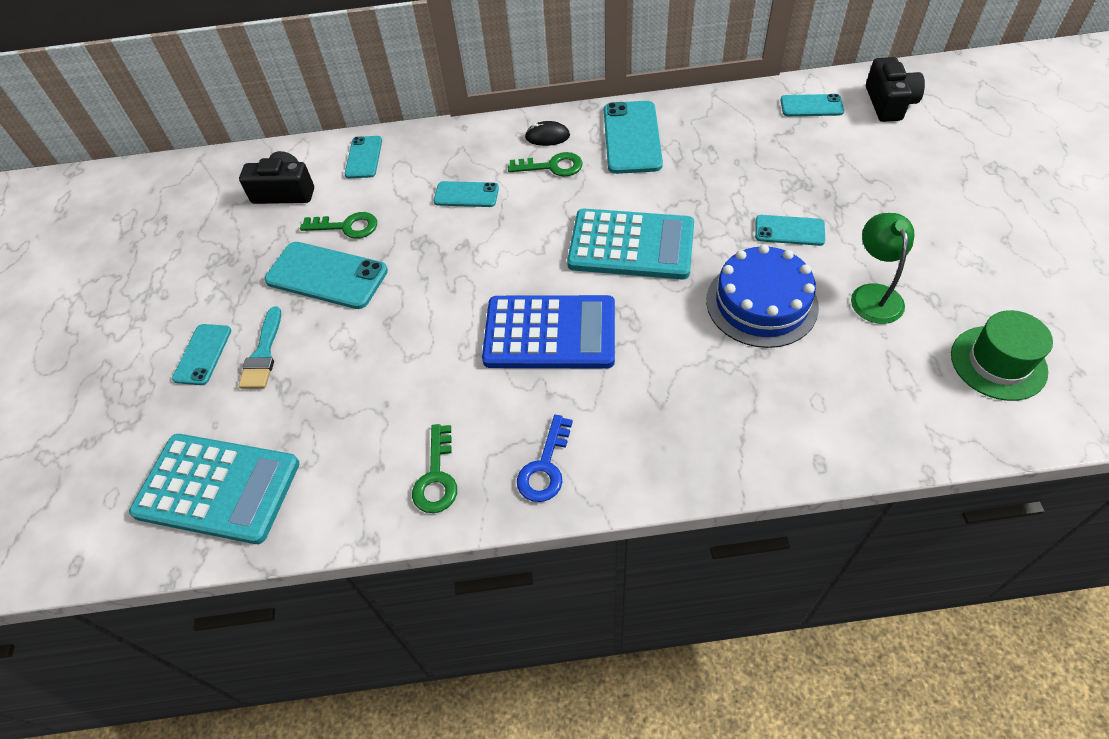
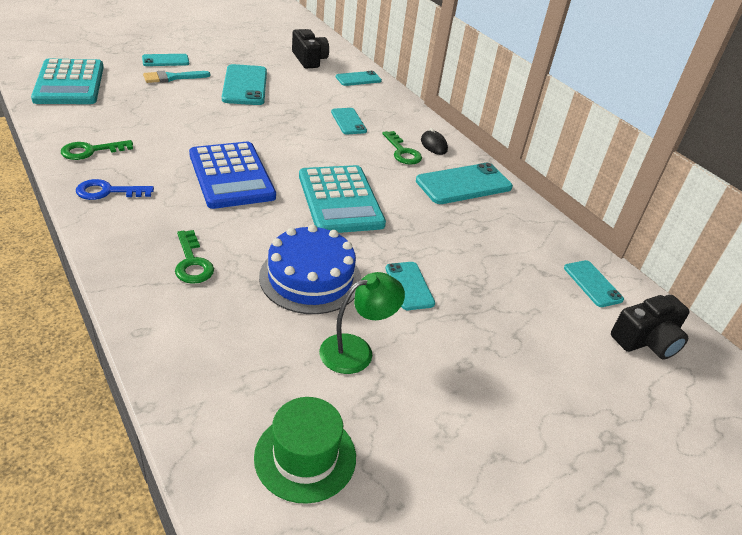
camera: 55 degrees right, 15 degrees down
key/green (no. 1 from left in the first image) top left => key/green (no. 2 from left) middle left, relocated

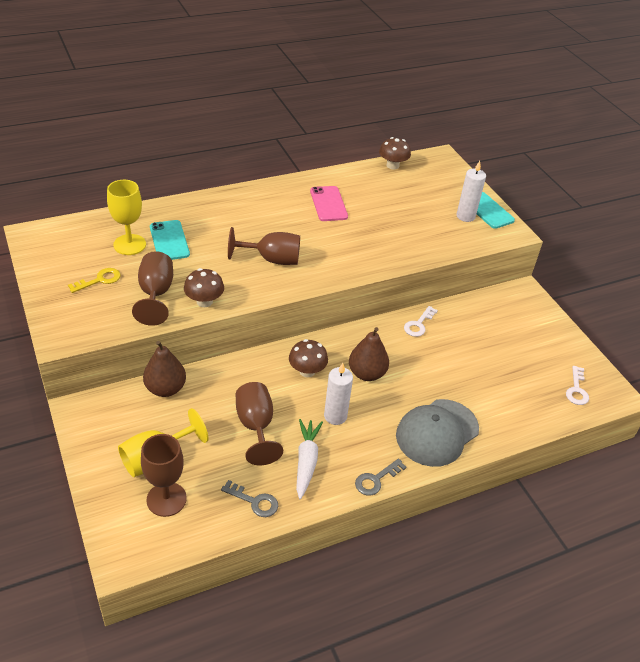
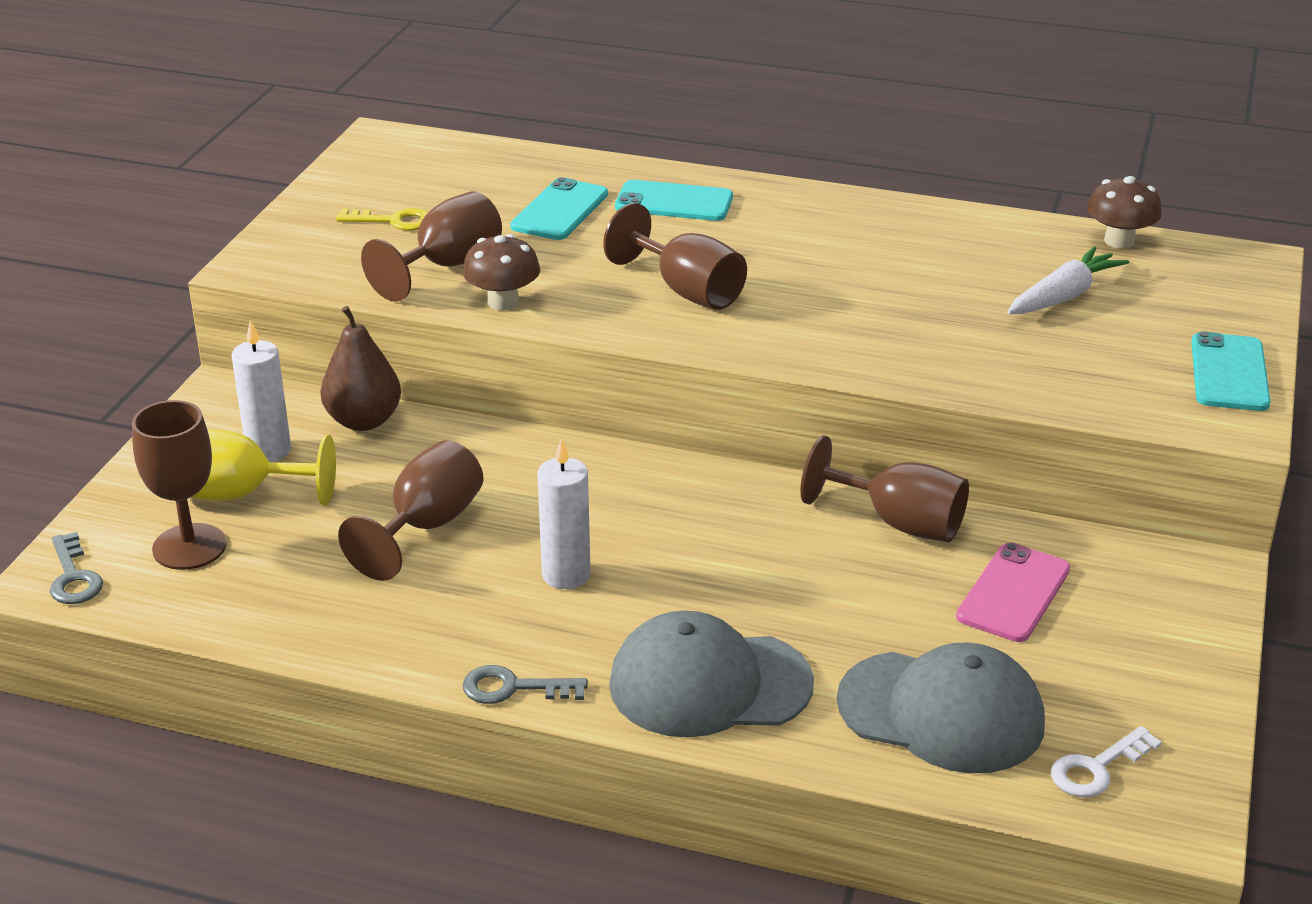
camera: 45 degrees right, 10 degrees down
candle/white (no. 2 from left in the first image) top right => candle/white (no. 1 from left) middle left, relocated
goblet/yellow (no. 1 from left) top left => nothing
phone/pink top centre => phone/pink middle right, relocated
key/white (no. 1 from left) centre => goblet/brown (no. 5 from left) middle right
pear/brown (no. 2 from left) centre => nothing
mushroom/brown (no. 2 from left) centre => nothing
carrot/white bottom centre => carrot/white top right, relocated
key/grey (no. 1 from left) bottom centre => key/grey (no. 1 from left) middle left, relocated
nothing => phone/turquoise (no. 2 from left) top centre
nothing => cap/grey (no. 2 from left) bottom right

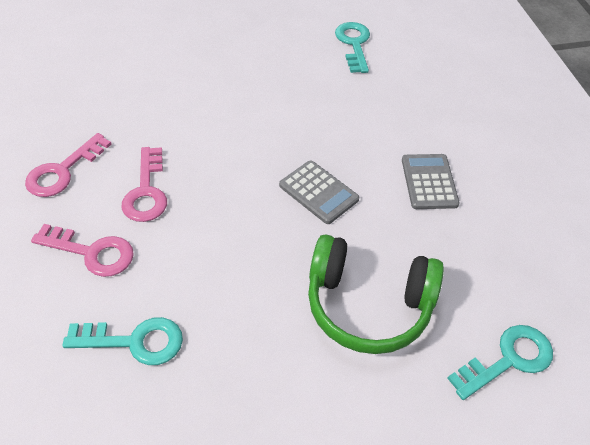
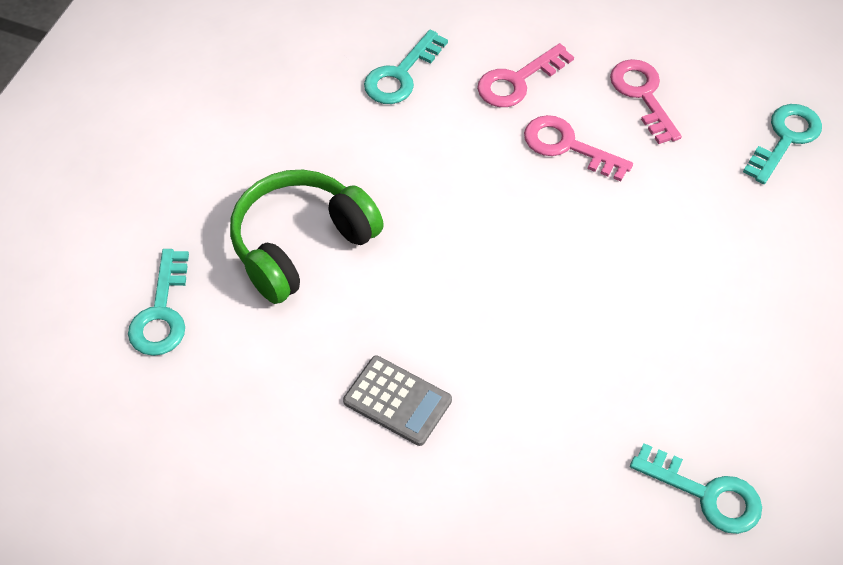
camera: 125 degrees right, 5 degrees up
calculator/grey (no. 1 from left) centre => nothing
nothing => key/turquoise (no. 4 from left) top right

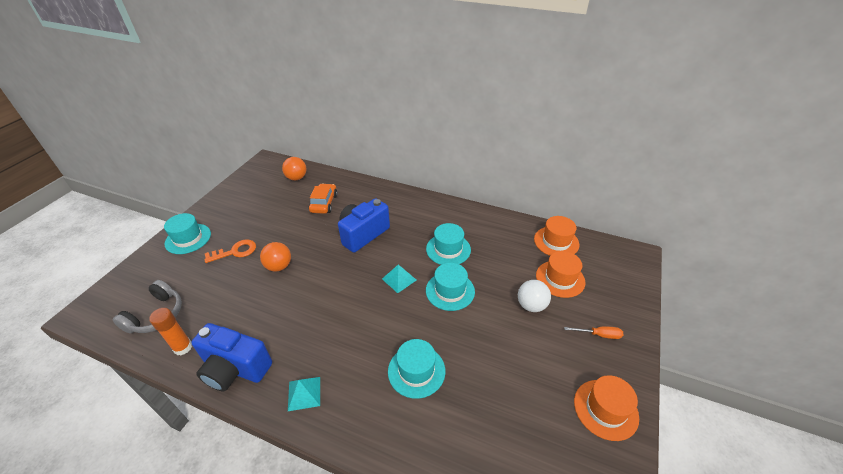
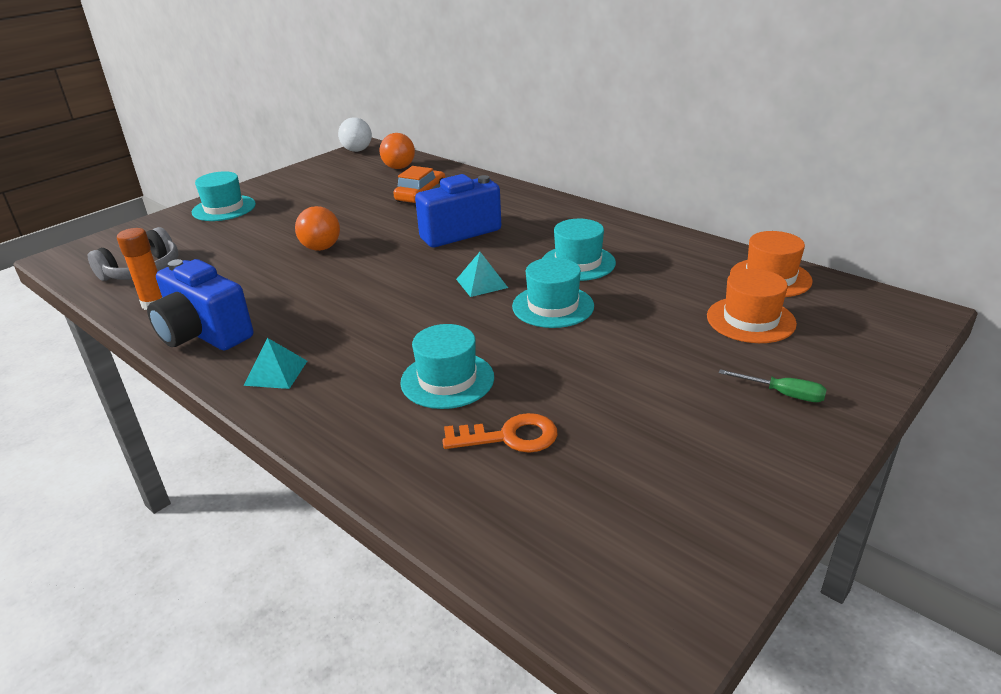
camera: 20 degrees right, 10 degrees down
key/orange middle left => key/orange centre, relocated
ball/white centre => ball/white top centre, relocated
screwdriver/orange bottom right => screwdriver/green middle right
hat/orange (no. 3 from left) bottom right => nothing

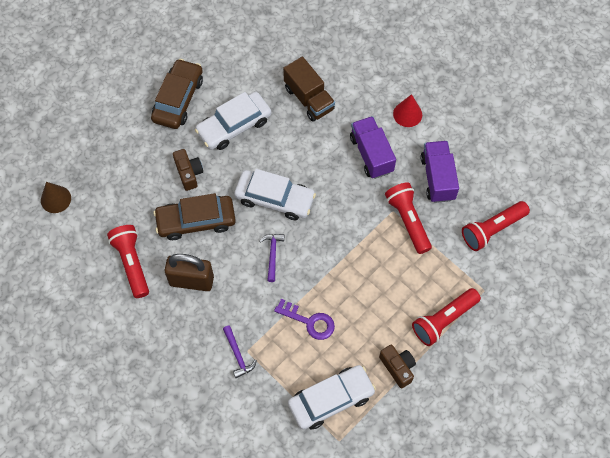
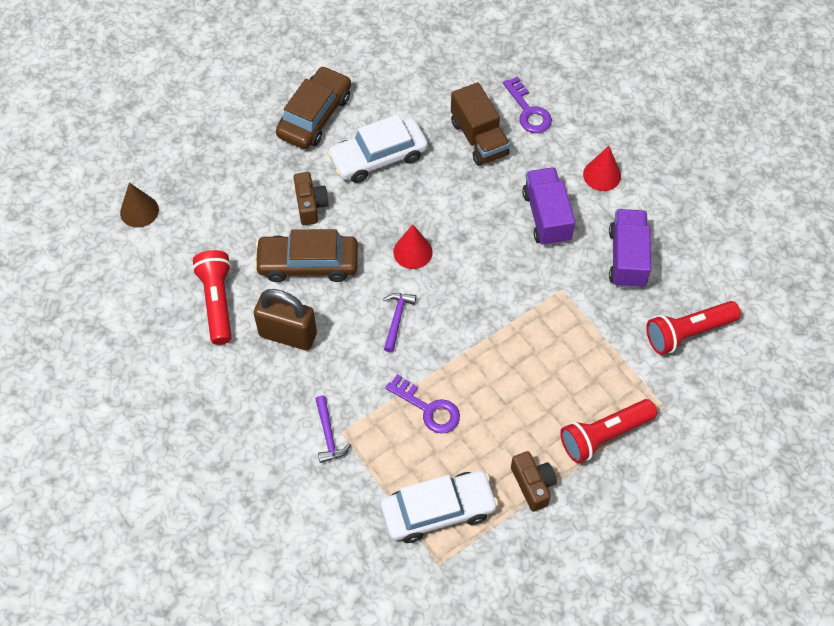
camera: 10 degrees right, 5 degrees down
car/white (no. 2 from left) centre => cone/red (no. 1 from left) centre
flashlight/red (no. 2 from left) middle right => nothing
nothing => key/purple (no. 2 from left) top centre

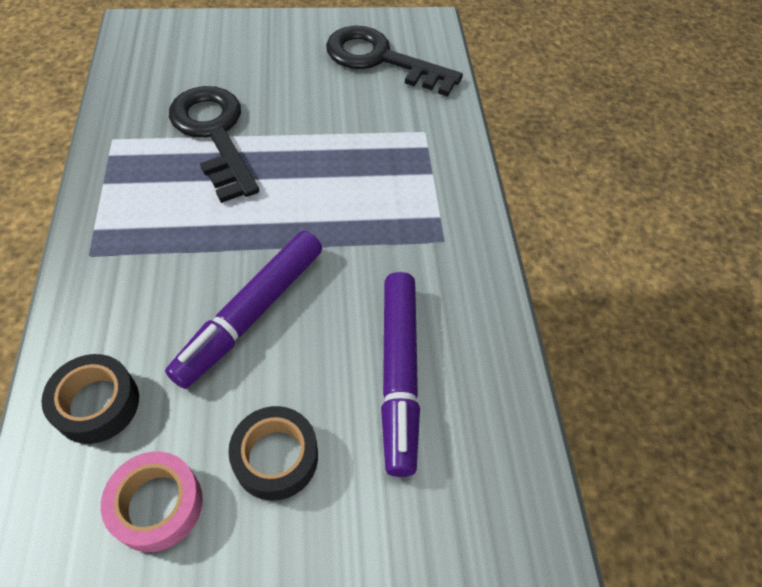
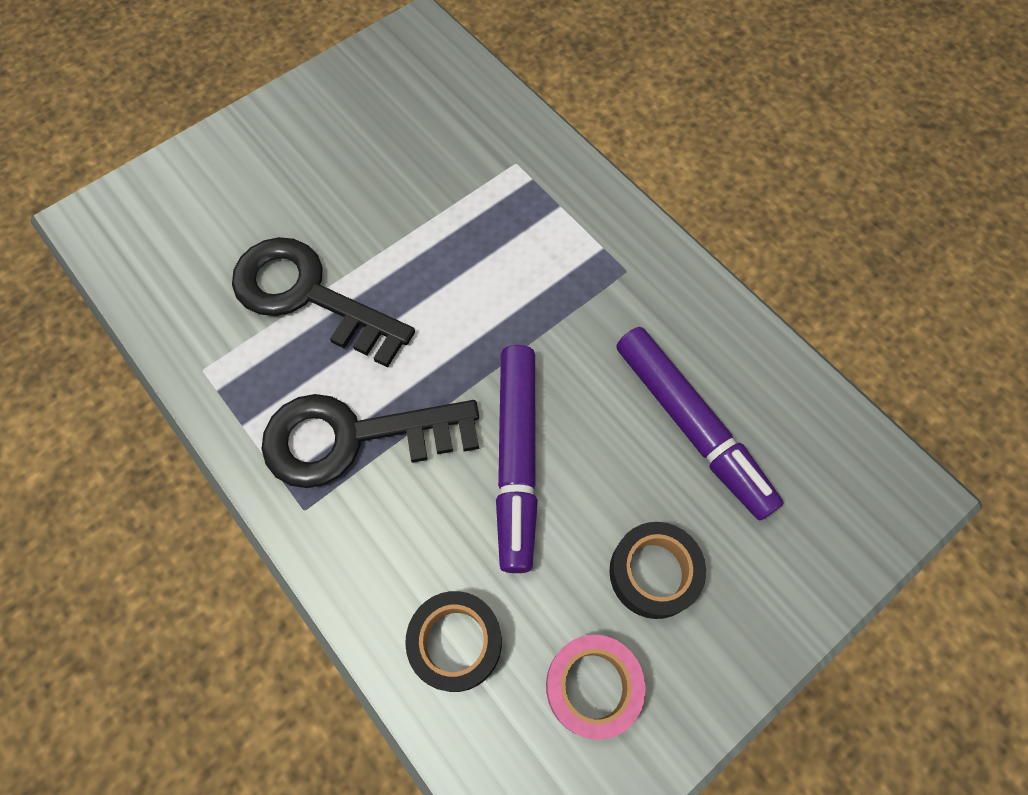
camera: 30 degrees left, 10 degrees up
key/black (no. 2 from left) top centre => key/black (no. 2 from left) centre, relocated

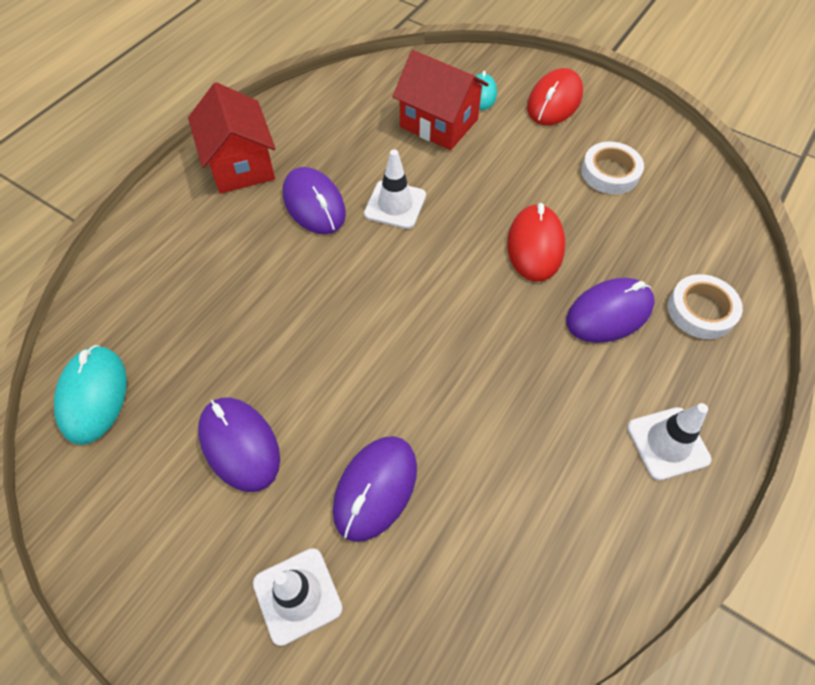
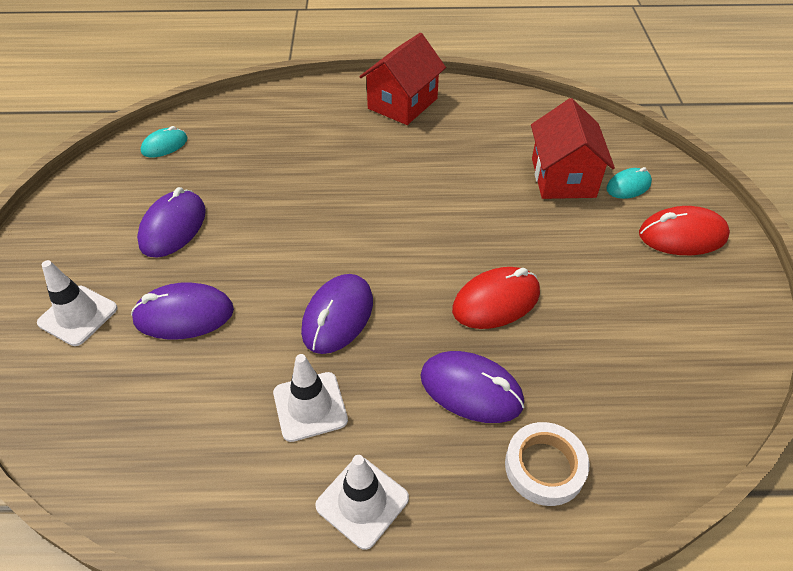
camera: 55 degrees right, 10 degrees down
tape/white (no. 1 from left) top right => nothing
traffic cone/white (no. 2 from left) top centre => traffic cone/white (no. 2 from left) bottom centre, relocated
mouse/purple (no. 2 from left in the first image) top centre => mouse/purple (no. 3 from left) centre, relocated
mouse/turquoise (no. 1 from left) middle left => mouse/turquoise (no. 1 from left) top left, x0.62

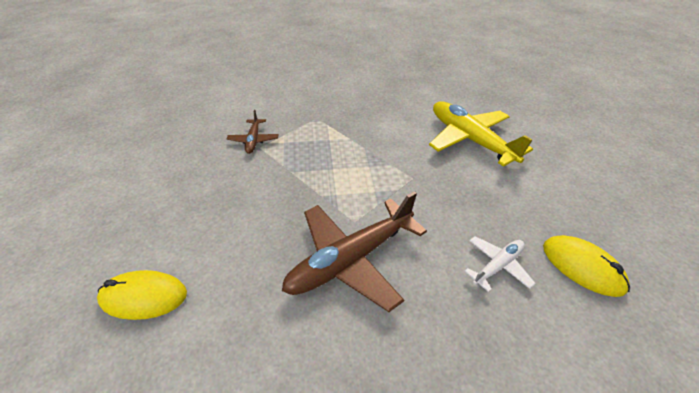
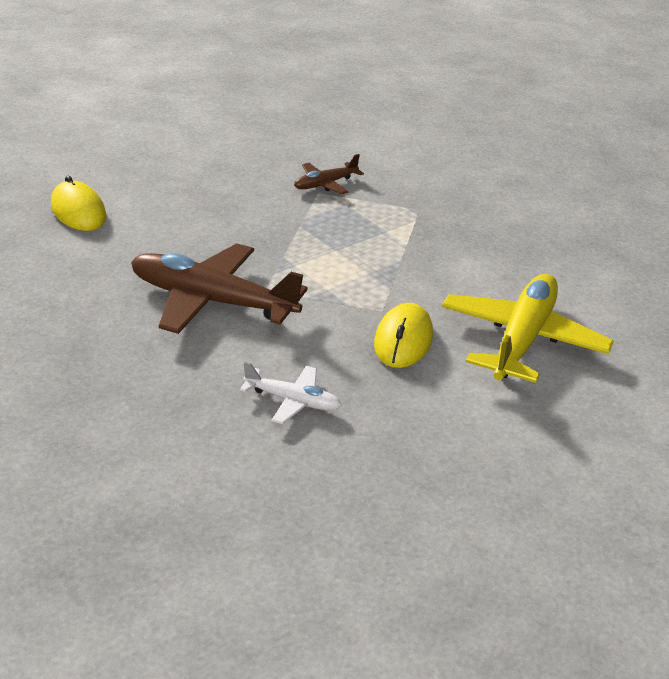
camera: 55 degrees right, 10 degrees down
mouse/yellow (no. 2 from left) bottom right => mouse/yellow (no. 2 from left) centre, relocated

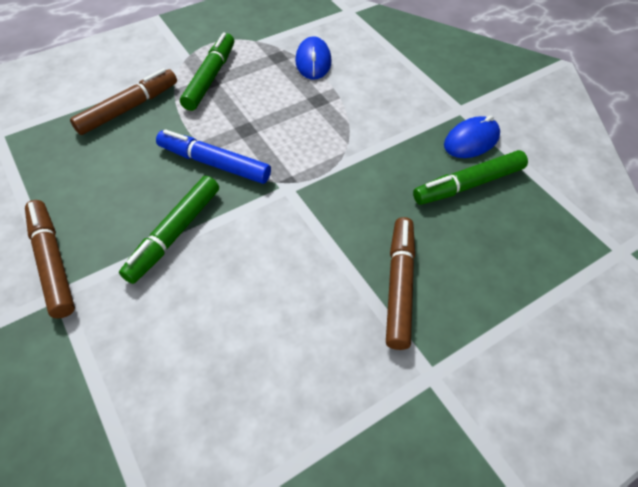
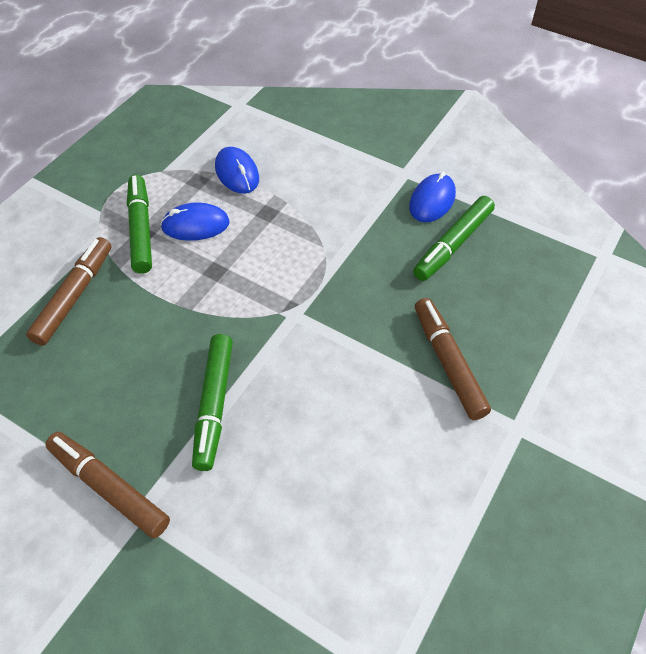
camera: 25 degrees left, 0 degrees up
marker/blue top centre => nothing
nothing => mouse/blue (no. 1 from left) middle left

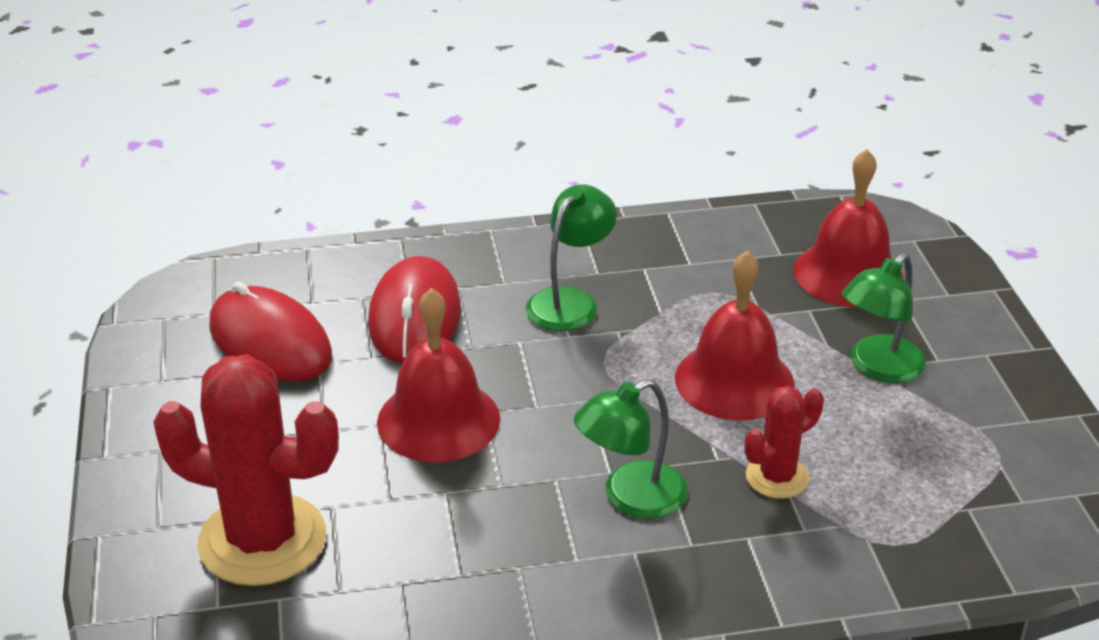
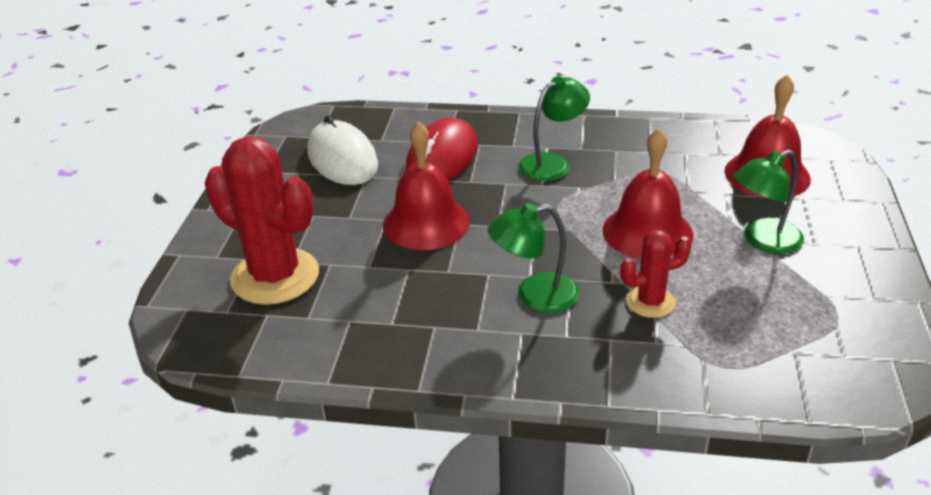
camera: 20 degrees right, 0 degrees up
mouse/red (no. 1 from left) middle left => mouse/white top centre

